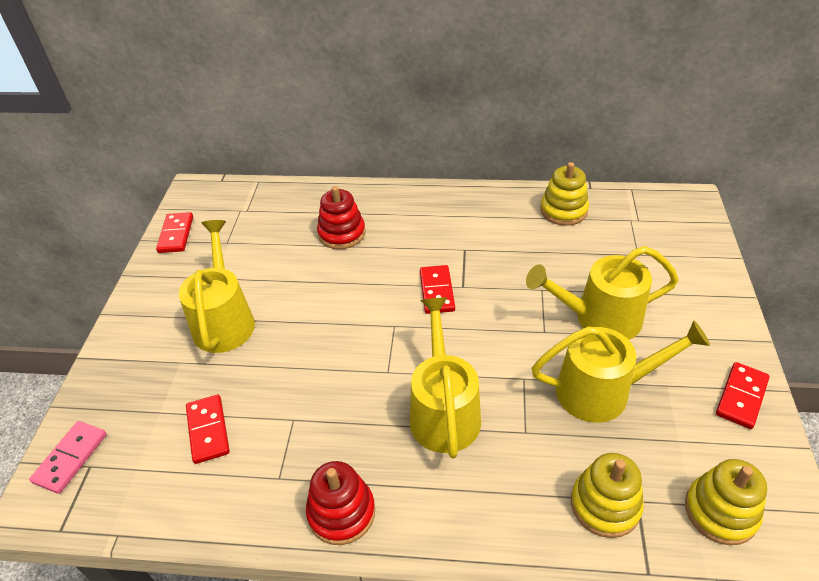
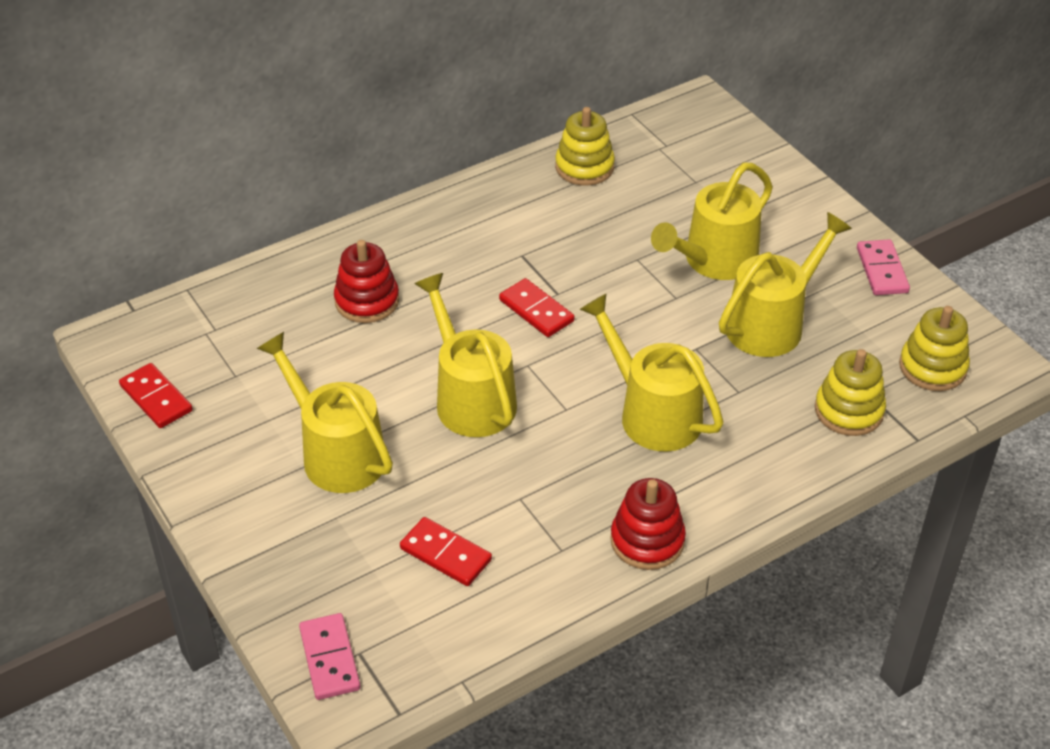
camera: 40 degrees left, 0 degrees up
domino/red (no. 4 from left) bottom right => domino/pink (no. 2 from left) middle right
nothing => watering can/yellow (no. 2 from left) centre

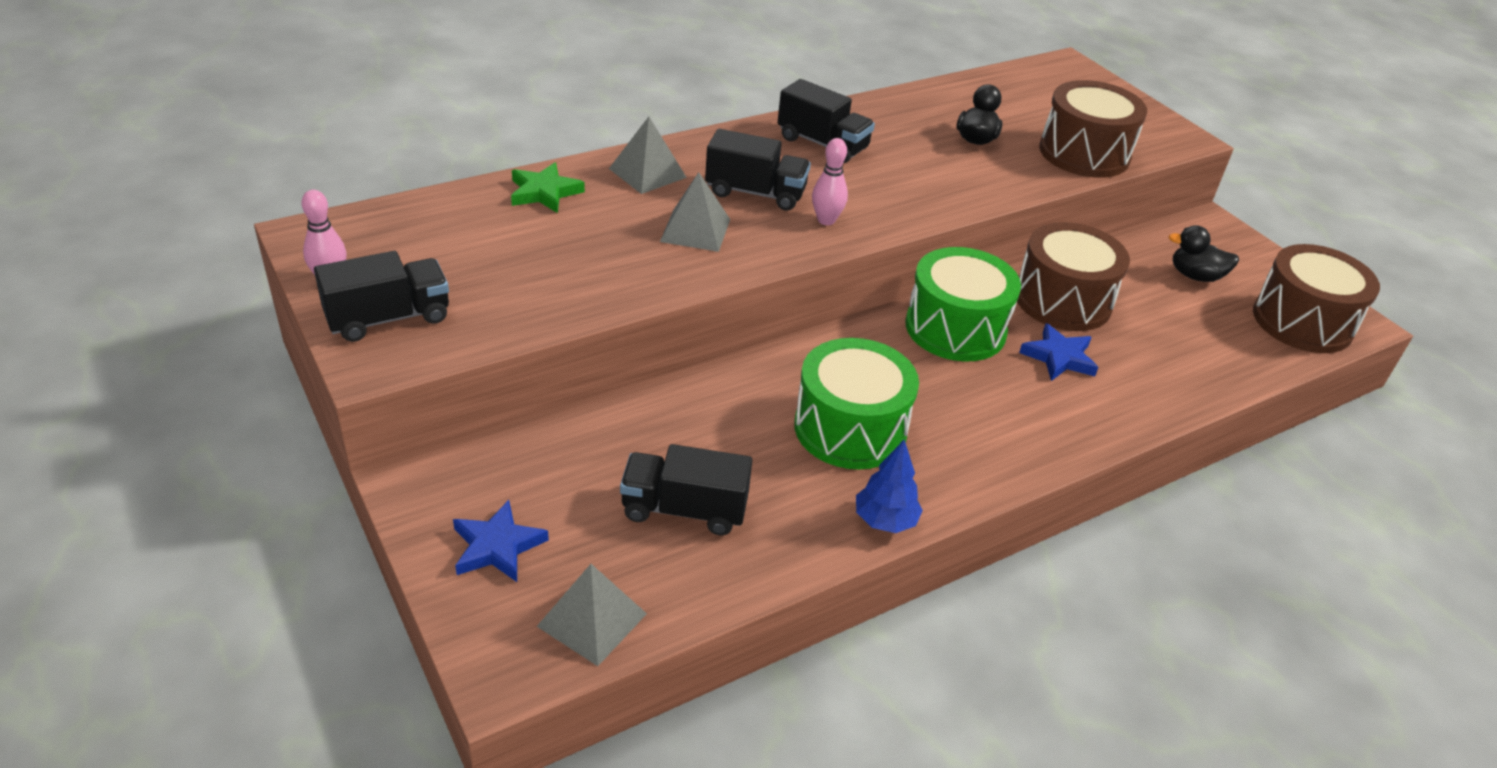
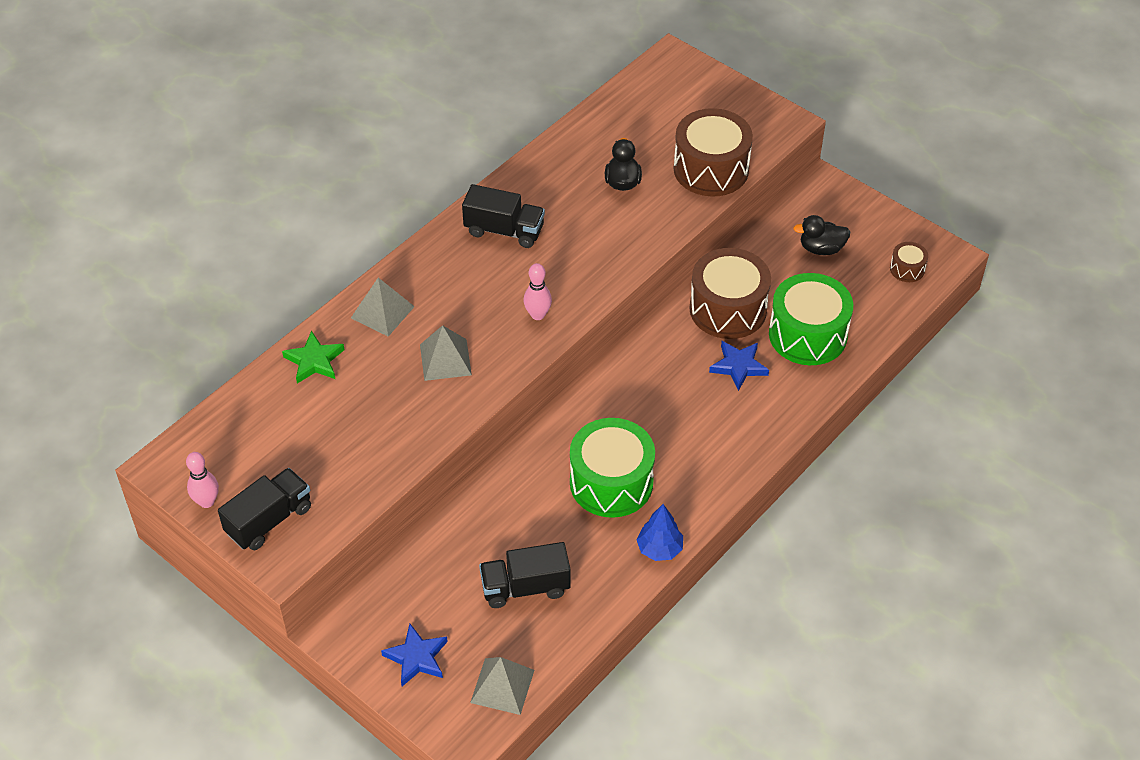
camera: 15 degrees left, 10 degrees up
truck/black (no. 3 from left) top centre => nothing
drum/brown (no. 3 from left) middle right, x0.46
drum/green (no. 2 from left) centre => drum/green (no. 2 from left) middle right, relocated

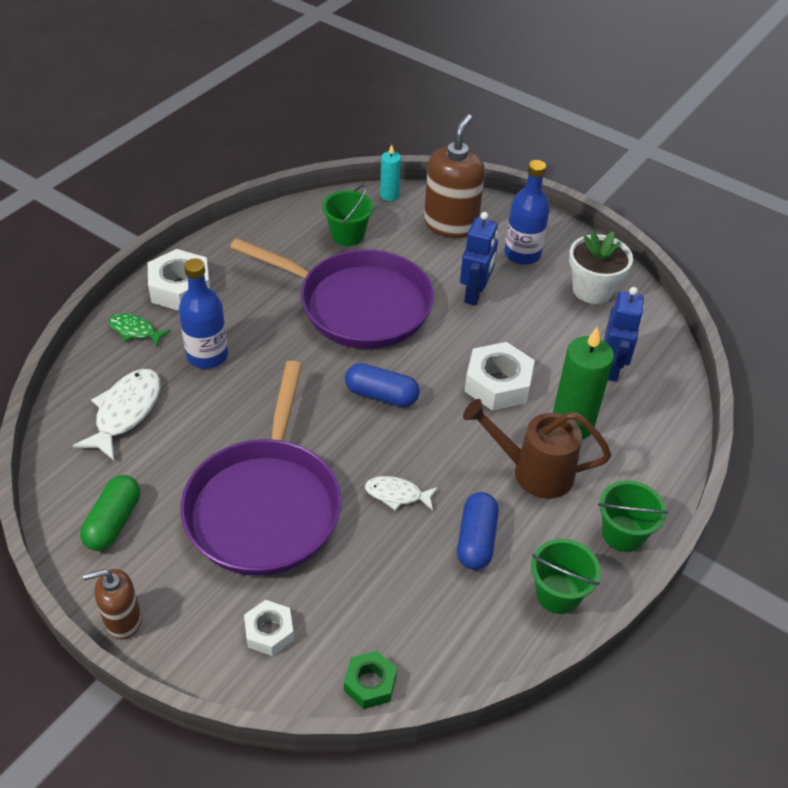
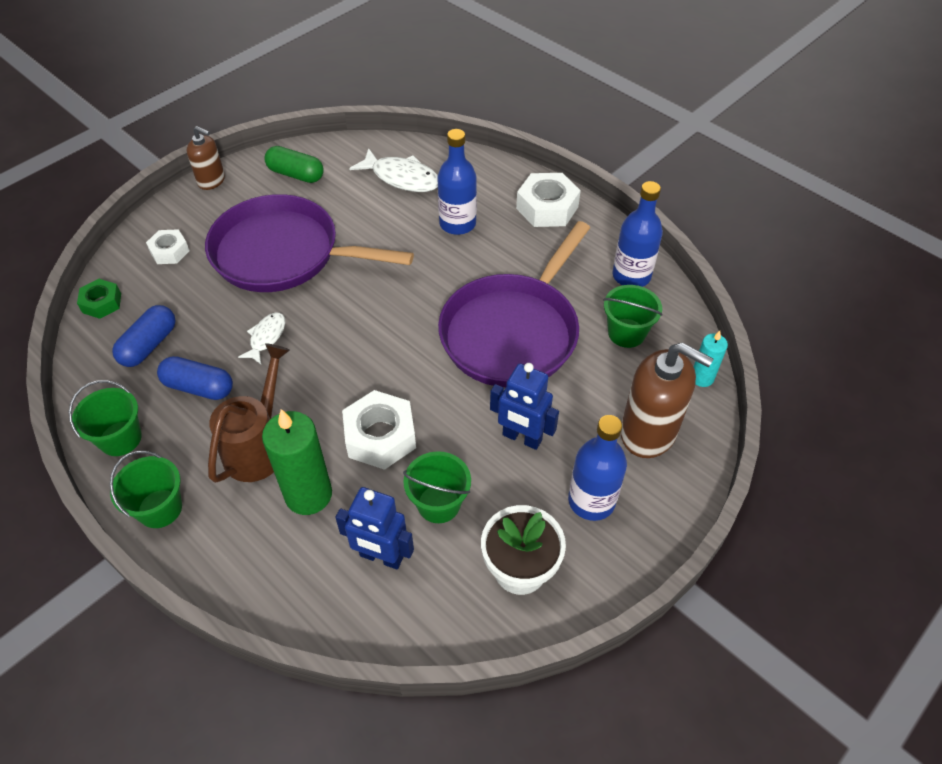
camera: 100 degrees right, 5 degrees up
fish/green middle left => nothing
capsule/blue (no. 1 from left) centre => capsule/blue (no. 1 from left) middle left, relocated
soap dispenser/brown (no. 1 from left) bottom left => soap dispenser/brown (no. 1 from left) top left, 120 degrees clockwise
nothing => bottle/blue (no. 3 from left) top right
nothing => bucket/green (no. 3 from left) centre

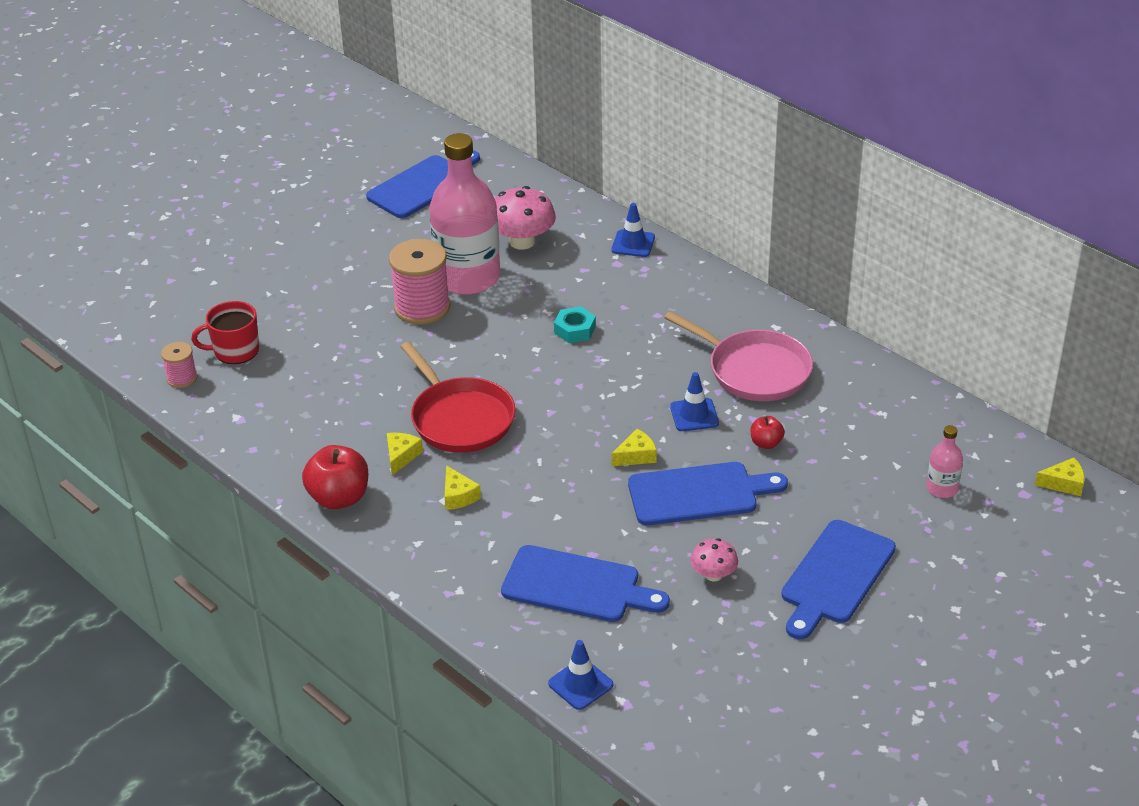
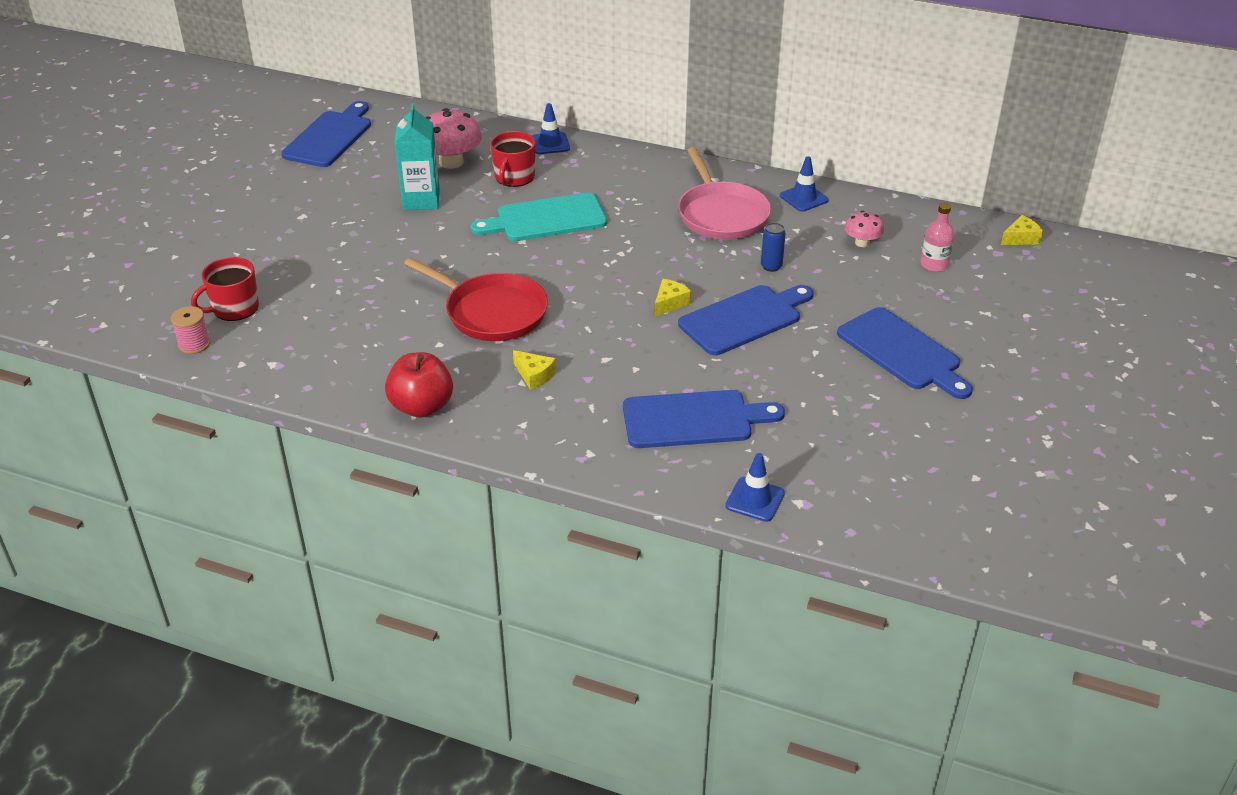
camera: 25 degrees left, 0 degrees up
bottle/pink (no. 1 from left) top centre => carton/turquoise top centre
spool/pink (no. 2 from left) centre => nothing
nut/turquoise centre => cutting board/turquoise top centre
pan/pink centre => pan/pink top centre, 60 degrees clockwise
traffic cone/blue (no. 3 from left) centre => traffic cone/blue (no. 3 from left) top centre, relocated
apple/red (no. 2 from left) middle right => can/blue top centre
cheese/yellow (no. 1 from left) centre => nothing
cutting board/blue (no. 4 from left) bottom right => cutting board/blue (no. 4 from left) middle right, 45 degrees counterclockwise
mushroom/pink (no. 2 from left) bottom centre => mushroom/pink (no. 2 from left) top right, relocated
nothing => mug/red (no. 2 from left) top centre

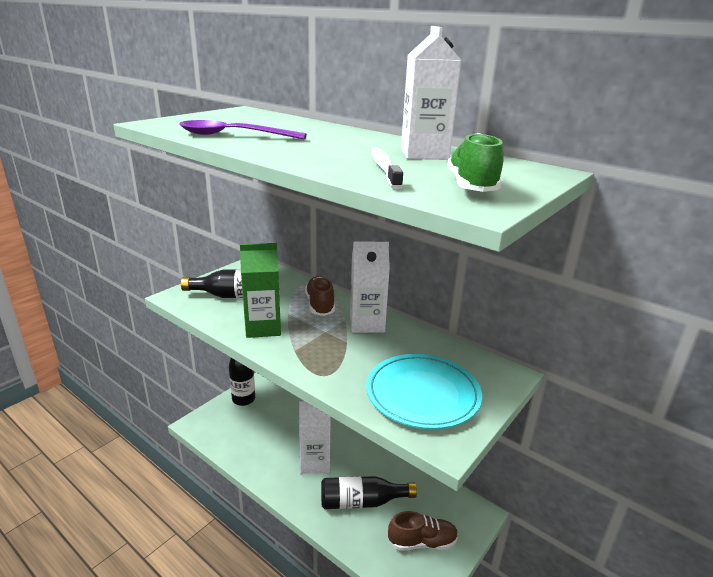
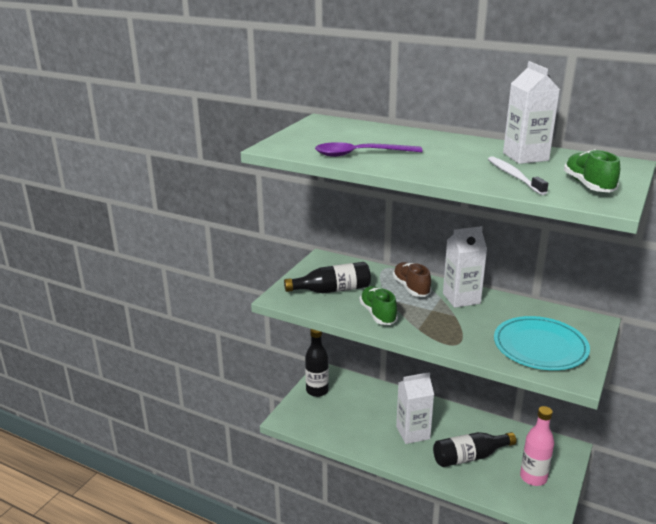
camera: 10 degrees left, 0 degrees up
carton/green centre => shoe/green (no. 1 from left) centre
shoe/brown (no. 2 from left) bottom centre => bottle/pink bottom right

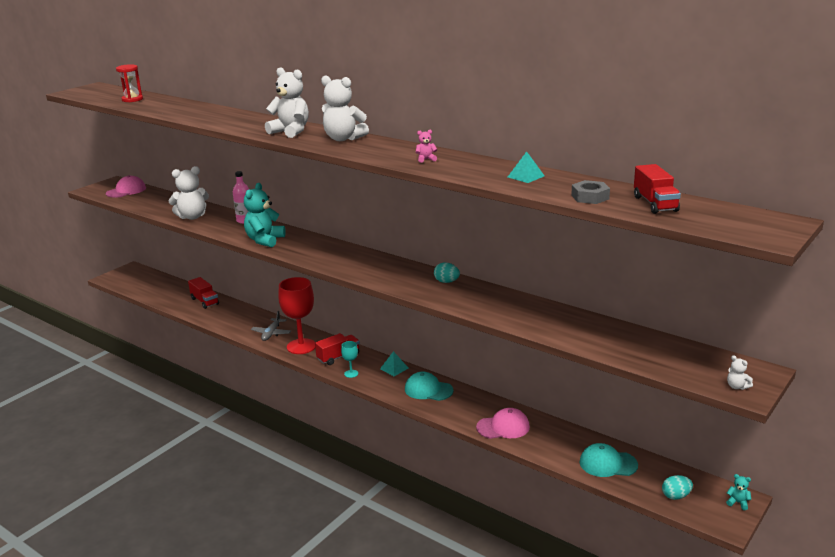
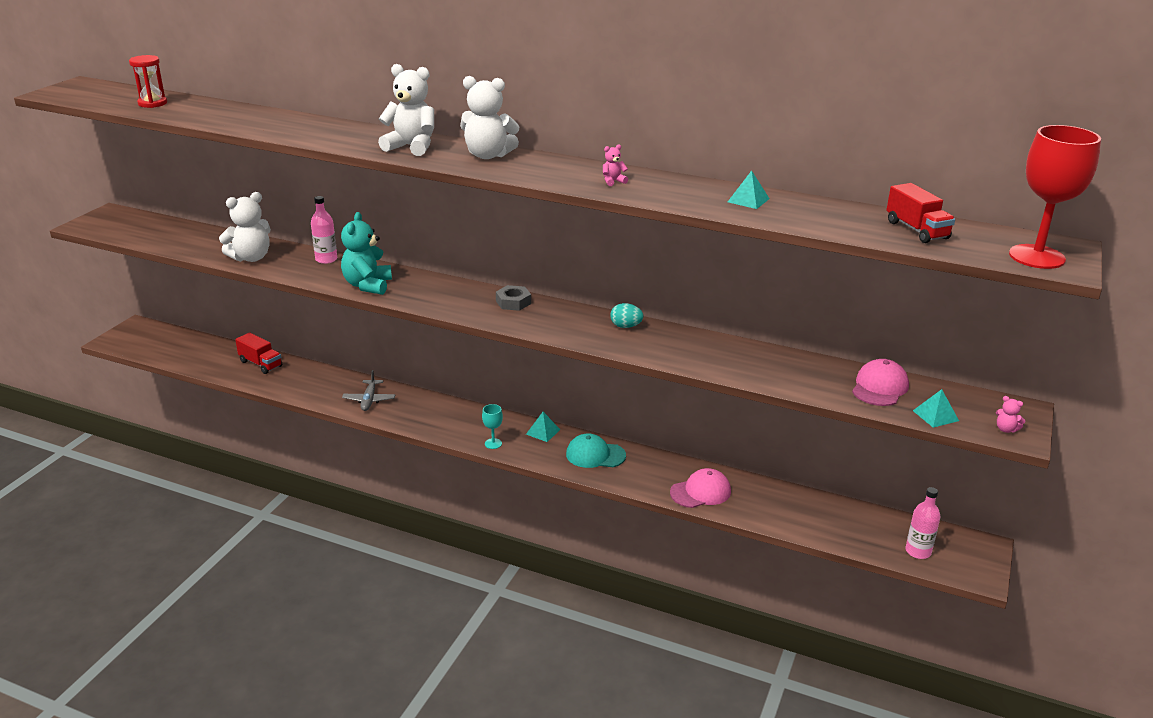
camera: 15 degrees left, 5 degrees up
cap/pink (no. 1 from left in the first image) middle left => cap/pink (no. 2 from left) middle right, relocated
nut/grey middle right => nut/grey centre, relocated
goblet/red centre => goblet/red top right, relocated
truck/red (no. 2 from left) centre => nothing
teddy bear/white (no. 4 from left) bottom right => teddy bear/pink (no. 2 from left) middle right
cap/turquoise (no. 2 from left) bottom right => nothing
teddy bear/turquoise (no. 2 from left) bottom right => nothing
egg/turquoise (no. 2 from left) bottom right => bottle/pink (no. 2 from left) bottom right
nothing => pyramid/turquoise (no. 3 from left) middle right

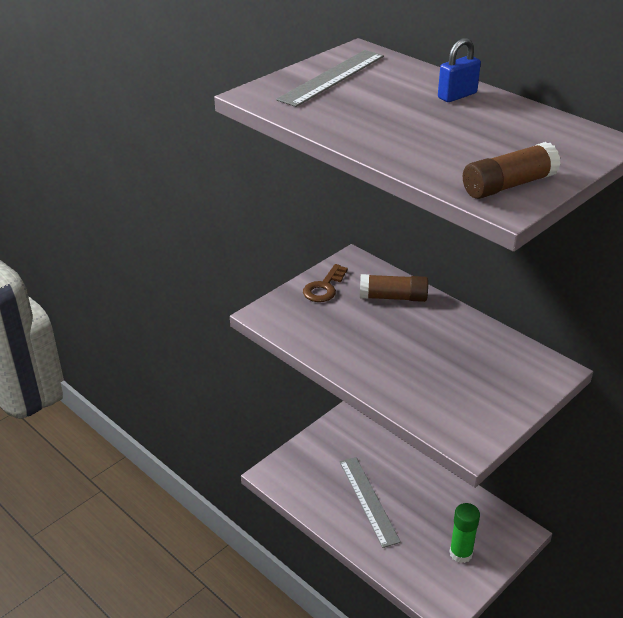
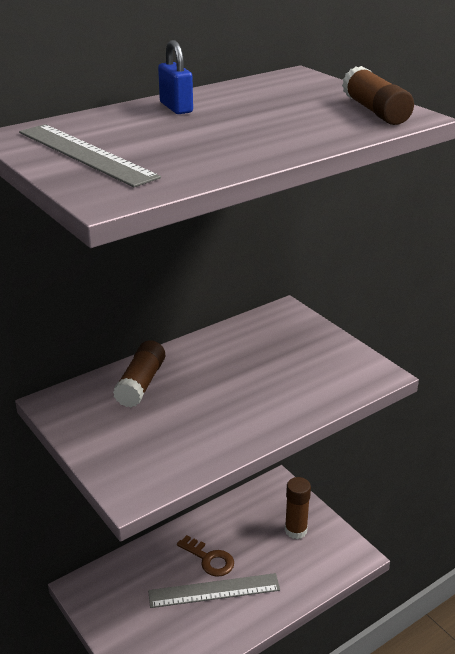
camera: 80 degrees left, 5 degrees down
key/brown centre => key/brown bottom centre, relocated
glue stick/green bottom right => glue stick/brown (no. 2 from left) bottom centre

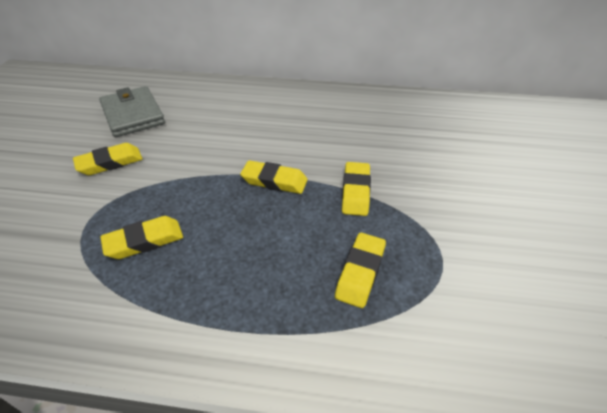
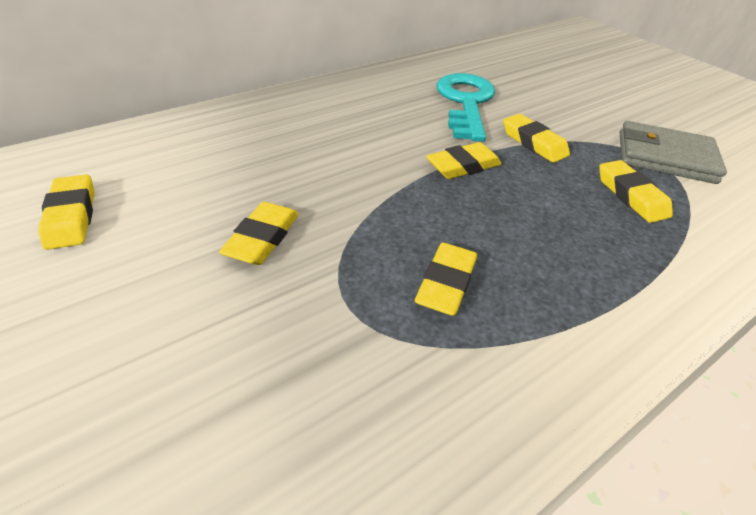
camera: 45 degrees left, 0 degrees up
wallet/grey top left => wallet/grey top right, relocated
nothing => key/turquoise top centre
nothing => eraser/yellow (no. 1 from left) middle left

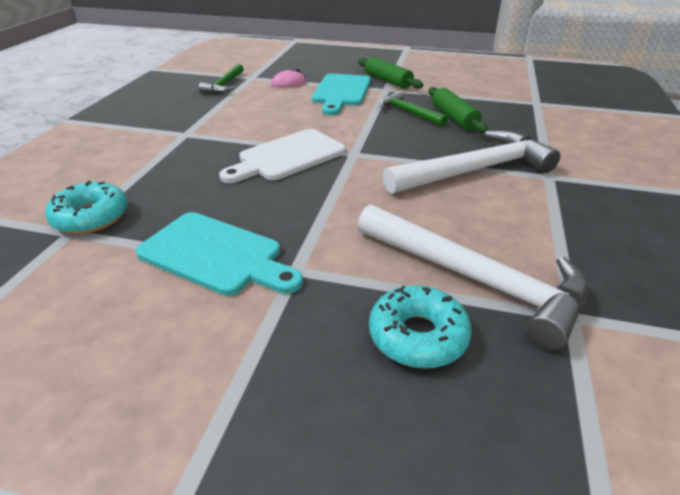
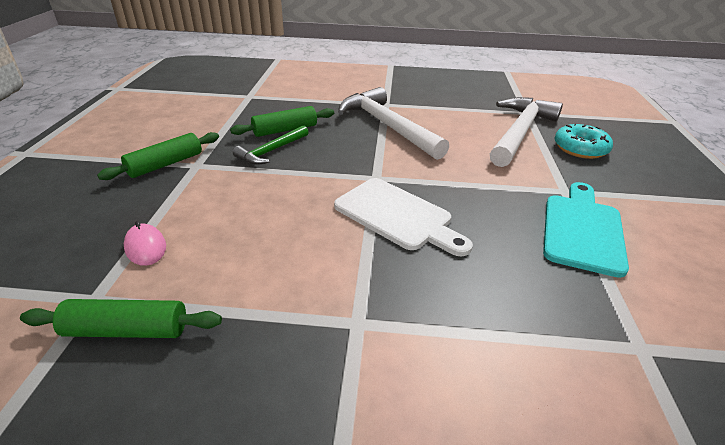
camera: 100 degrees left, 0 degrees up
hammer/green (no. 1 from left) top left => rolling pin/green (no. 1 from left) bottom left
cutting board/turquoise (no. 2 from left) top centre => nothing
donut/turquoise (no. 1 from left) middle left => nothing

